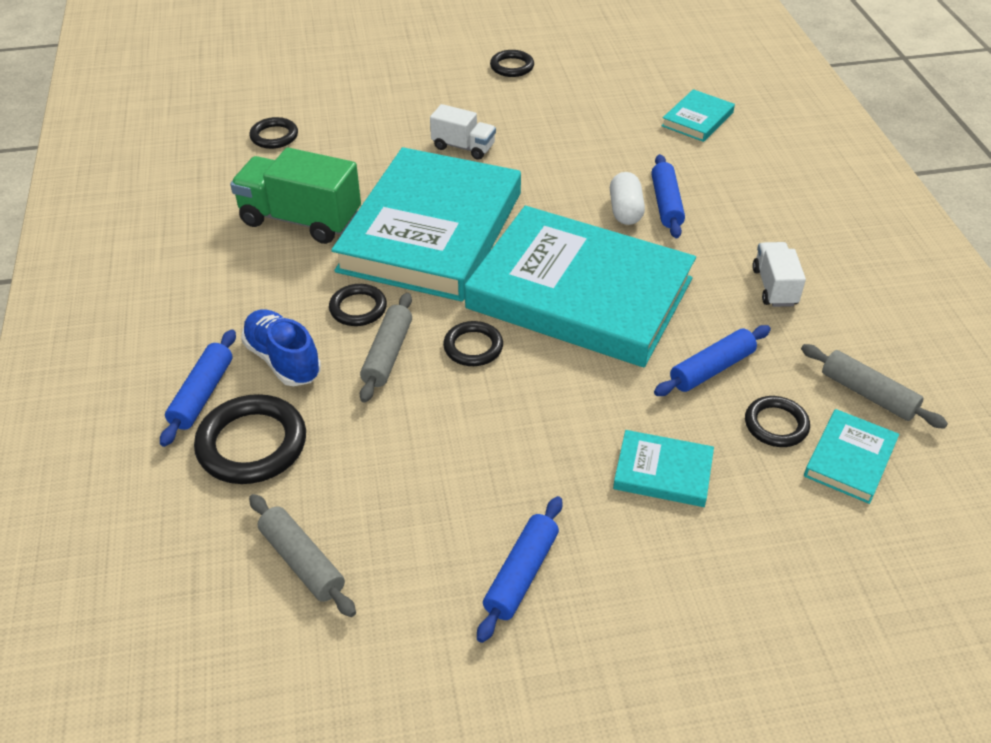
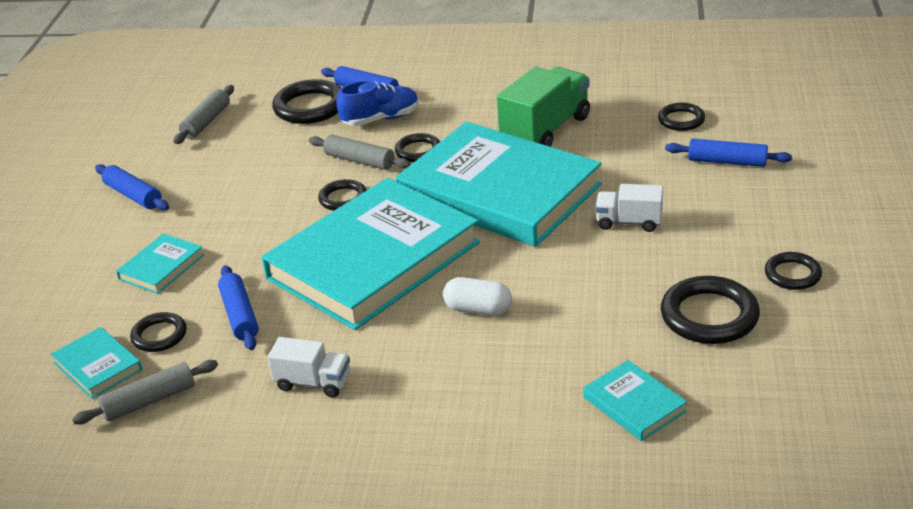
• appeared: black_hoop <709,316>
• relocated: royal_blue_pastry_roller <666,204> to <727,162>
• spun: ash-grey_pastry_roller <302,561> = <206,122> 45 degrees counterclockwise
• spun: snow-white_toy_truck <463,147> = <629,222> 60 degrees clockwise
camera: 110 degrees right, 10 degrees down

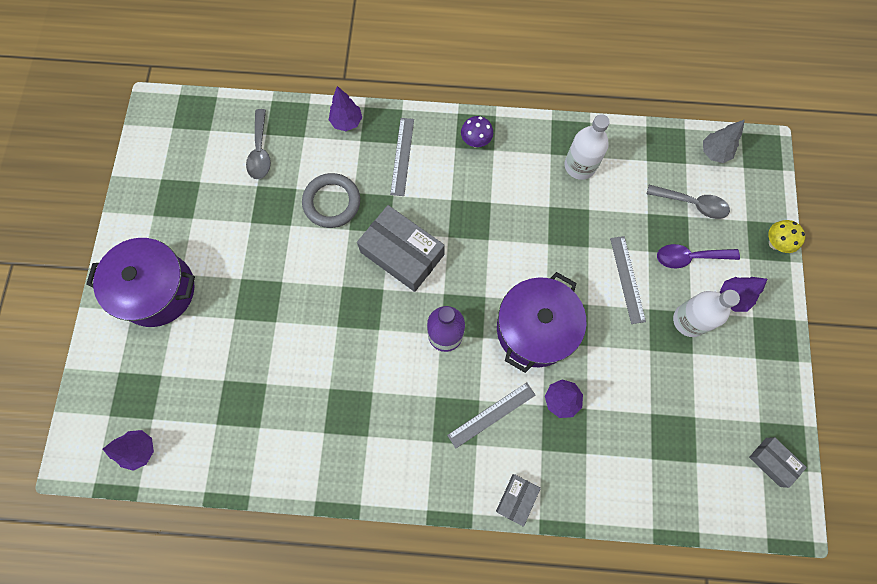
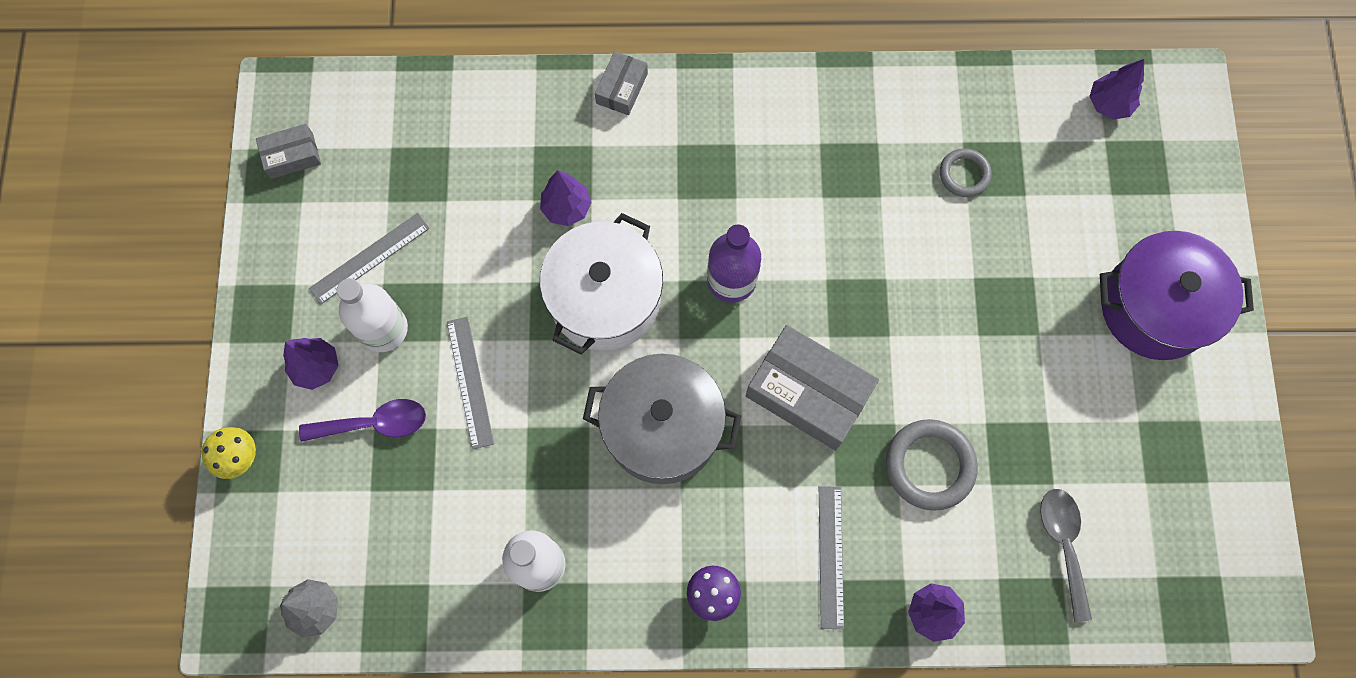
• missing: ash-grey_teaspoon <692,204>
• appeared: ash-grey_pot <662,428>
• appeared: ash-grey_hoop <964,174>
• relocated: ash-grey_measuring_stick <491,415> to <369,258>
• colour: purple_pot <535,329> to snow-white_pot <605,298>
• spun: ash-grey_package <772,462> = <292,156> 60 degrees counterclockwise
camera: 175 degrees right, 0 degrees up

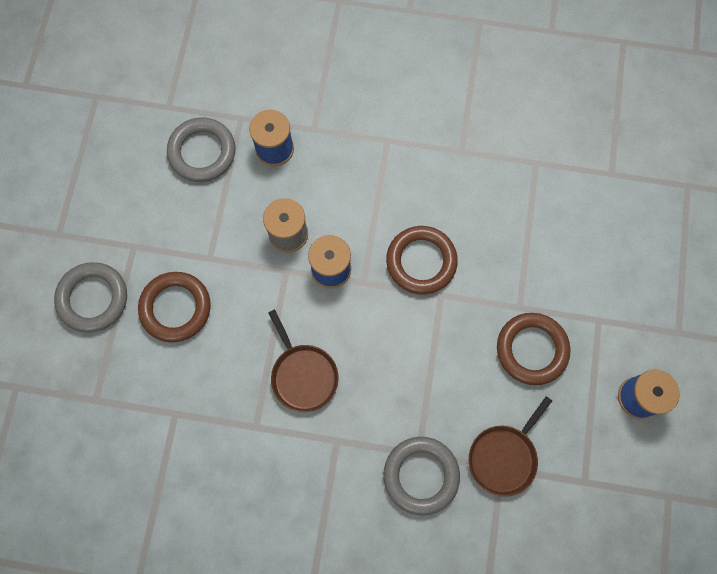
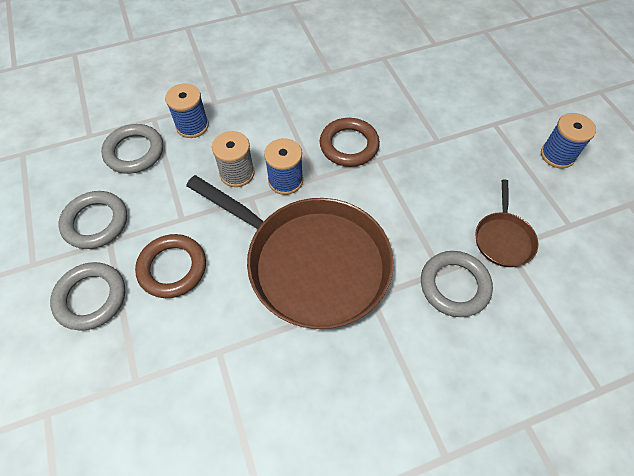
• missing: dark_brown_hoop <531,349>
• appeared: ash-grey_hoop <96,222>
• size: dark_brown_frying_pan <303,375> = <312,263> x2.25
camera: 30 degrees left, 15 degrees down

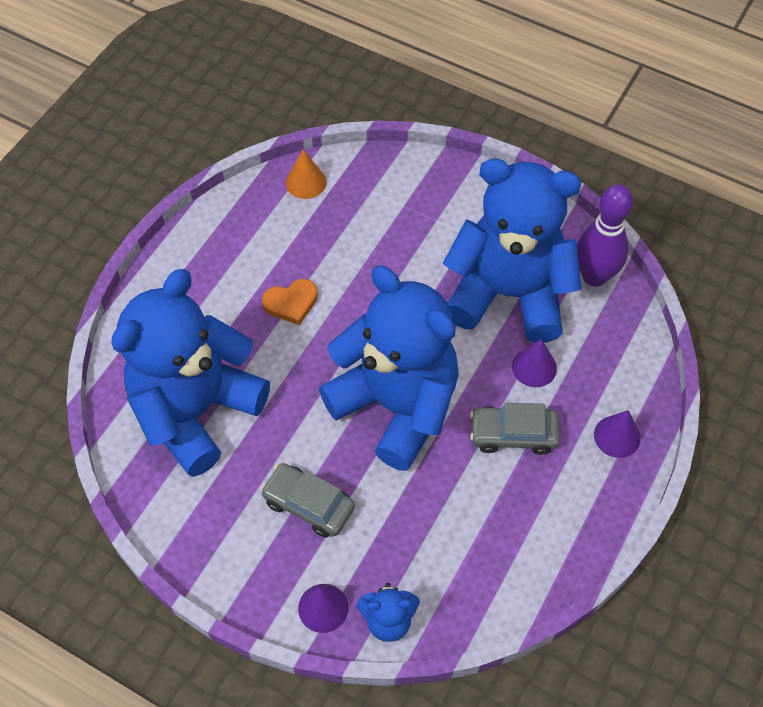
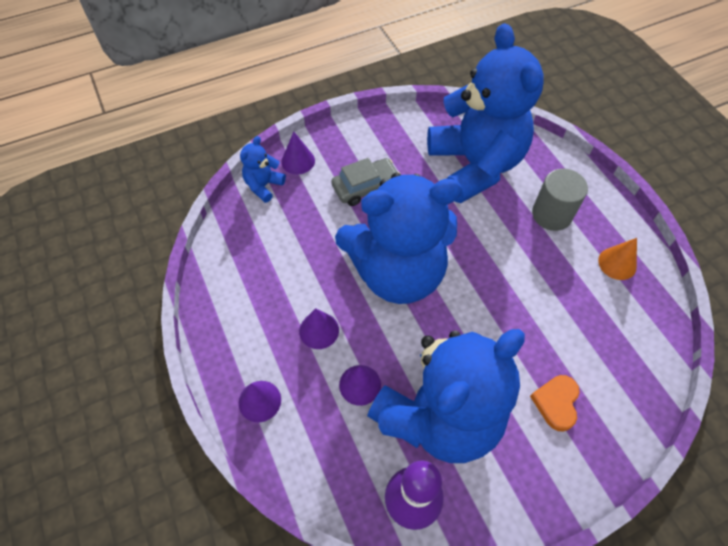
• appeared: ash-grey_solid_cylinder <551,214>
• relocated: orange_heart_shape <291,303> to <556,403>
• relocated: orange_solid_cone <306,182> to <617,263>
• exchanged: ash-grey_car <513,434> to purple_solid_cone <319,330>
camera: 125 degrees right, 0 degrees up

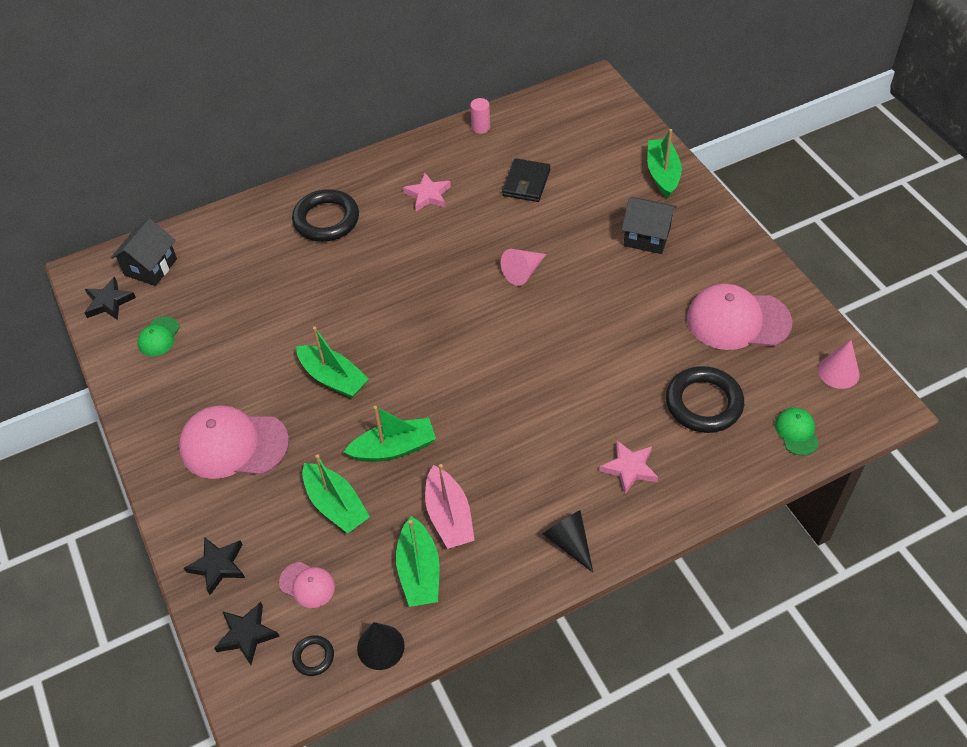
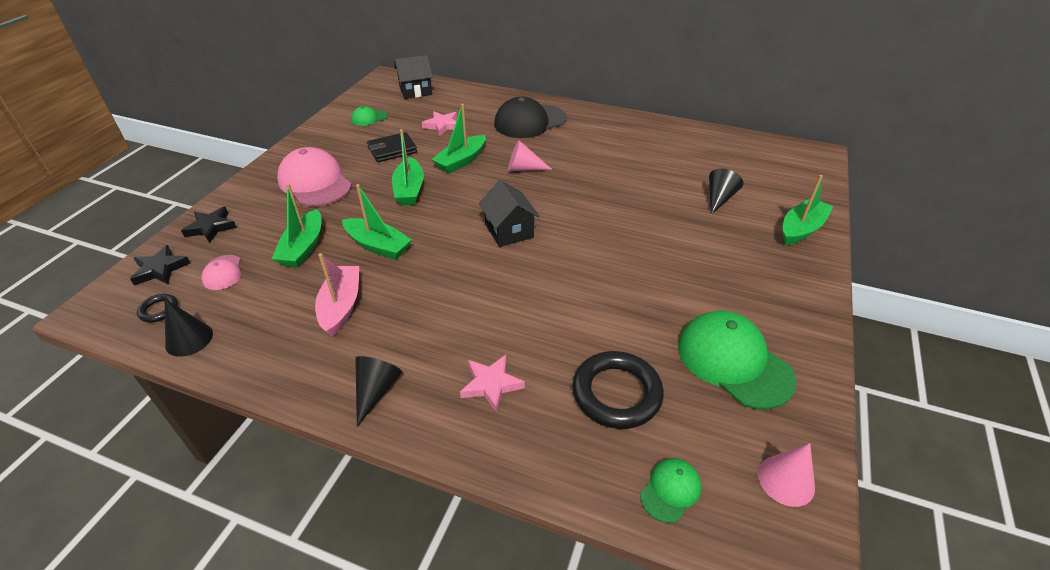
• missing: black_star_shape <109,302>
• missing: rosy_solid_cylinder <480,127>
• appeared: black_solid_cone <719,199>
• relocated: green_boat <419,571> to <461,161>
• relocated: rosy_star_shape <428,195> to <442,126>
• relocated: rosy_solid_cone <523,272> to <523,168>
• relocated: black_wallet <526,183> to <392,150>
• relocated: black_cottage <647,237> to <509,231>
• exchanged: black_hoop <326,220> to black_baseball_cap <530,121>
• colour: rosy_baseball_cap <737,320> to green_baseball_cap <734,361>
• spun: rosy_boat <449,516> = <341,306> 150 degrees clockwise
camera: 45 degrees right, 10 degrees down

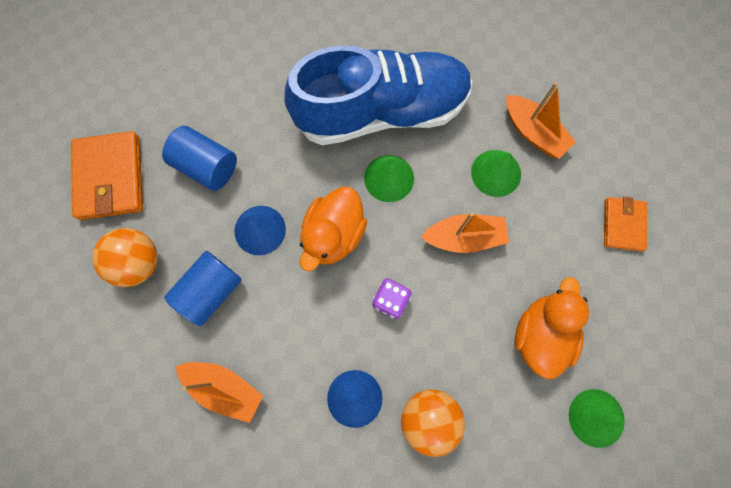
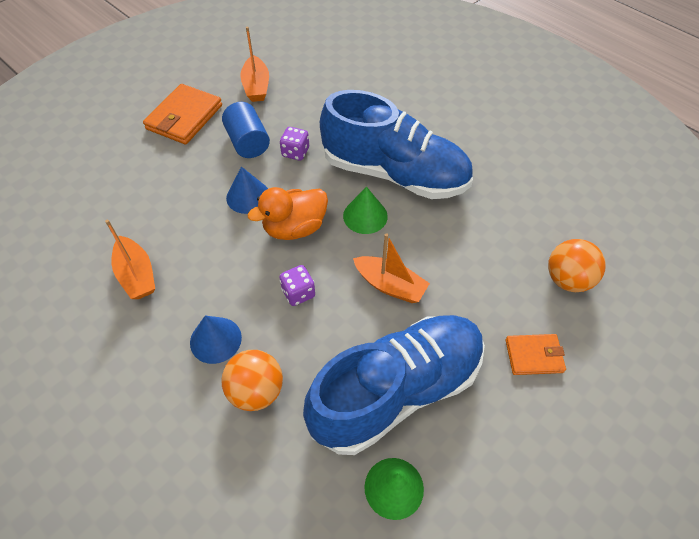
• missing: royal_blue_solid_cylinder <210,291>
• missing: green_solid_cone <496,173>
• appeared: purple_game_die <295,152>
• relocated: orange_play_ball <138,263> to <567,279>
• relocated: orange_boat <533,132> to <256,86>
• exchanged: orange_duck <540,334> to royal_blue_sneaker <396,391>
• spun: orange_wallet <623,225> = <534,356> 45 degrees clockwise
camera: 35 degrees right, 20 degrees down

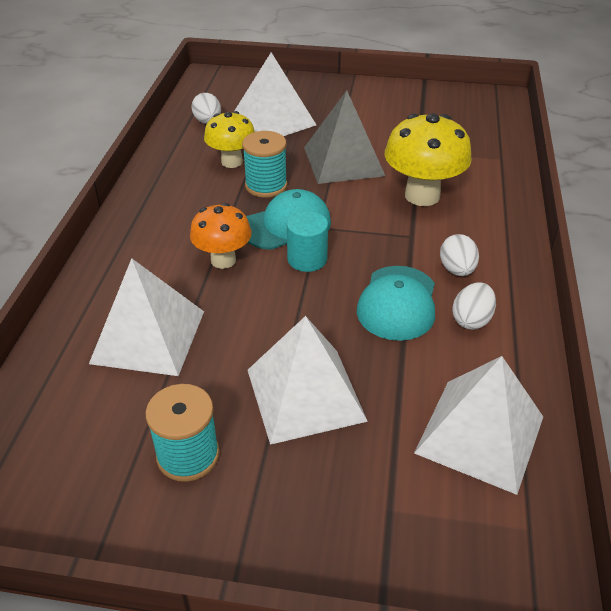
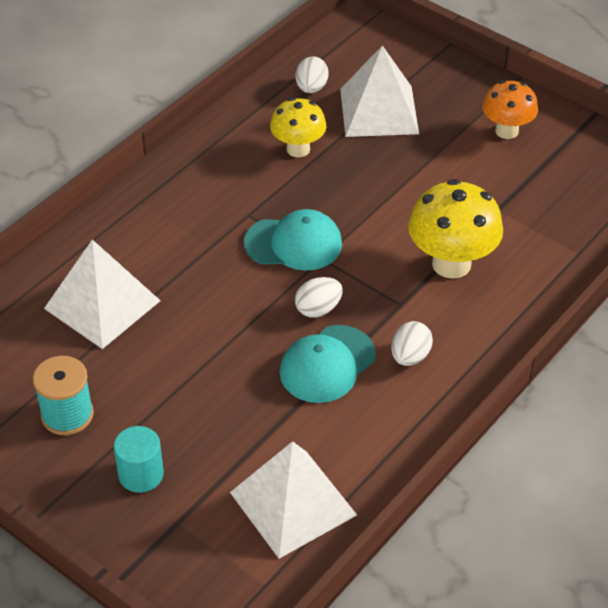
• missing: aqua_bobbin <266,186>
• missing: snow-white_pyramid <305,394>
• missing: ash-grey_pyramid <343,161>
• relocated: orange_mushroom <223,260> to <506,131>
• relocated: aqua_solid_cylinder <307,259> to <141,474>
• relocated: snow-white_toy_egg <471,320> to <318,309>
camera: 30 degrees right, 5 degrees up

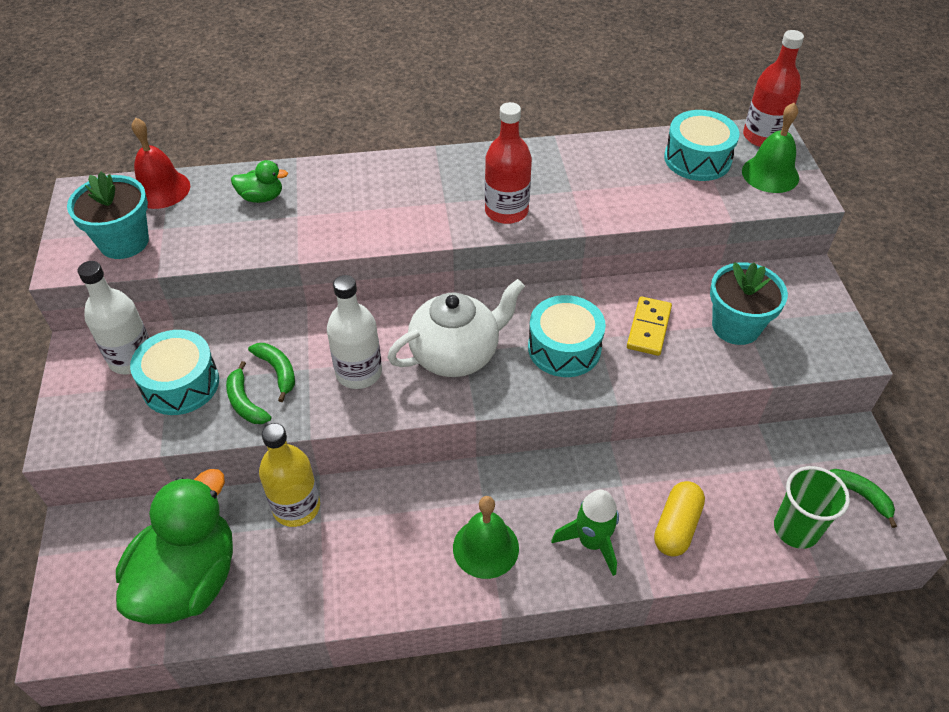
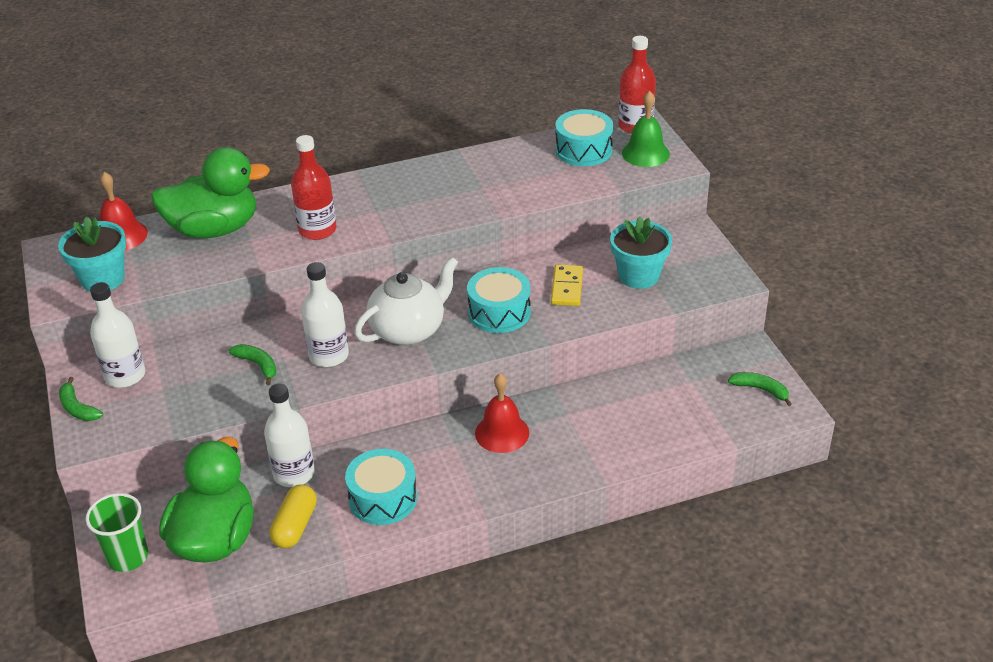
• missing: green_school_bell <485,547>
• missing: green_rocket <591,542>
• appeared: crimson_school_bell <502,433>
• relocated: aqua_toy_drum <180,384> to <383,498>
• relocated: green_banana_fruit <245,402> to <78,408>
• relocated: crimson_bottle <506,211> to <317,230>
• relocated: yellow_pill <676,526> to <295,526>
• relocated: green_beaker <796,529> to <128,557>
• colour: yellow_bottle <296,507> to snow-white_bottle <294,474>
• size: green_duck <262,197> = <214,229> x2.32
camera: 10 degrees left, 10 degrees down

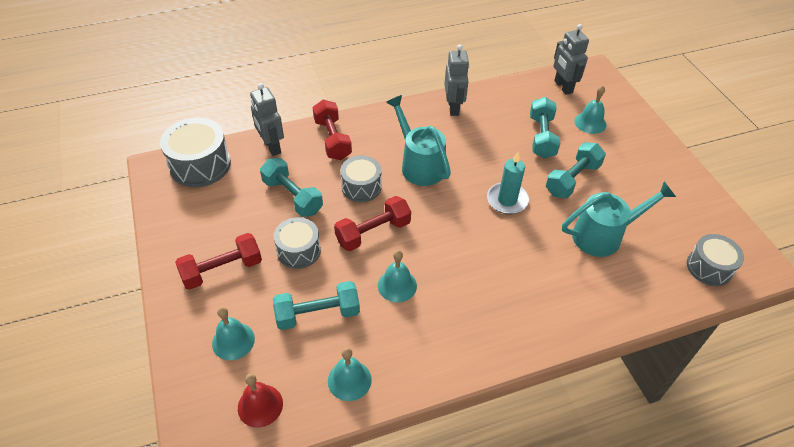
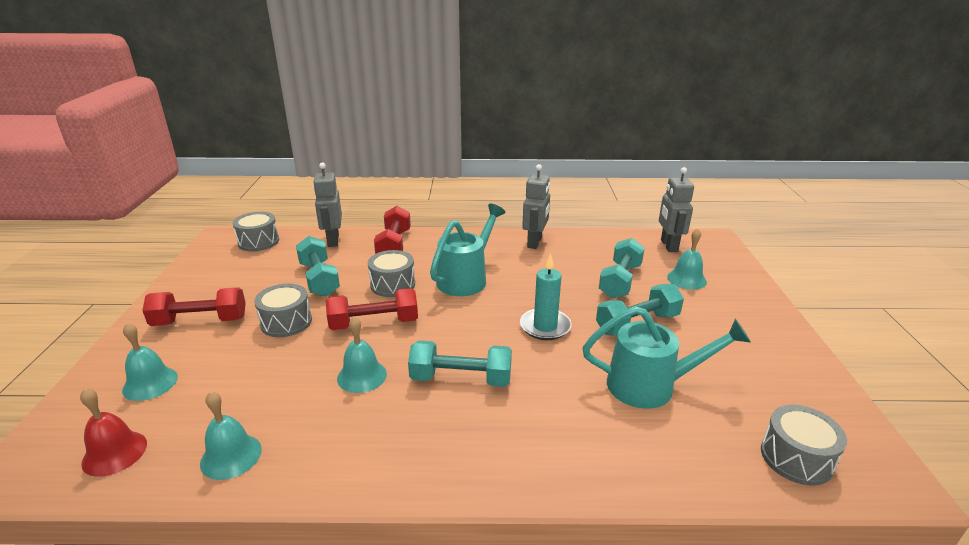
• relocated: aqua_free_weight <318,314> to <461,379>
• spun: aqua_watering_can <419,164> = <466,278> 45 degrees clockwise
• size: ash-grey_toy_drum <200,165> = <258,241> x0.65
camera: 20 degrees right, 20 degrees down

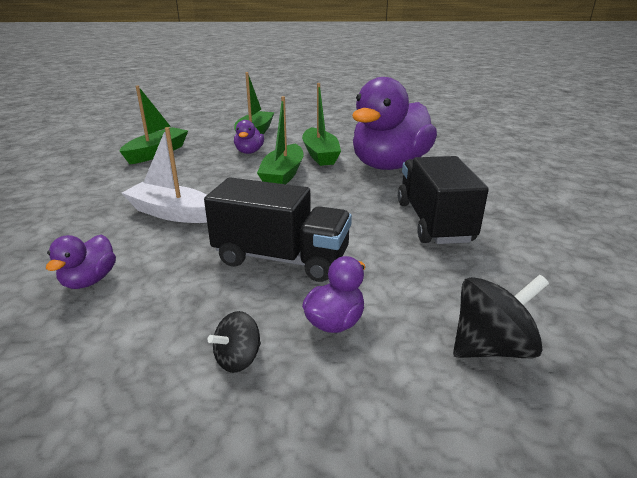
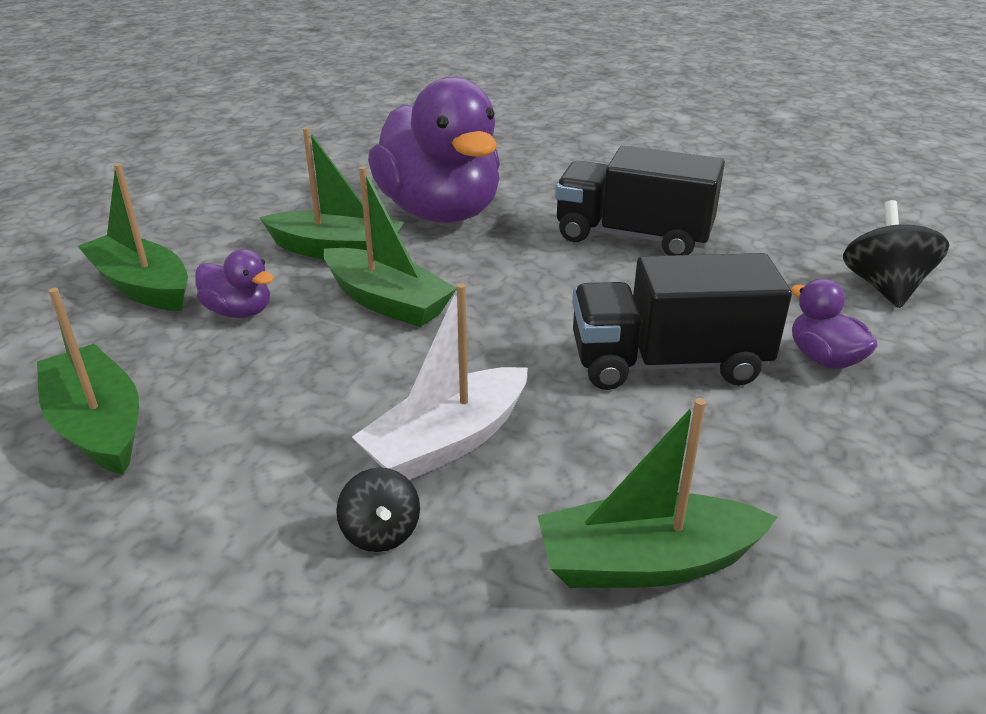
• relocated: black_toy_top <238,359> to <381,532>
• exchanged: purple_duck <89,280> to green_boat <646,562>
• spun: black_toy_truck <281,258> = <667,363> 135 degrees counterclockwise
camera: 65 degrees left, 5 degrees up

